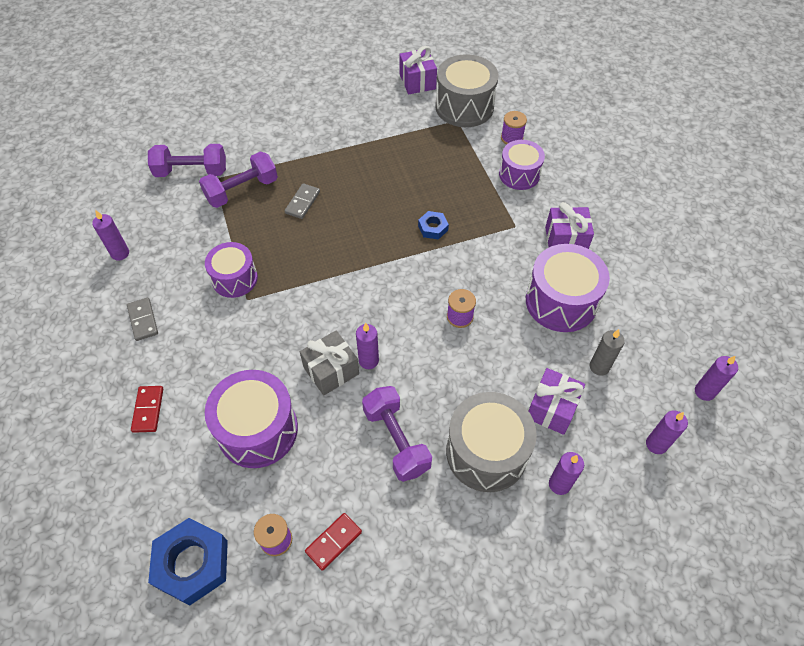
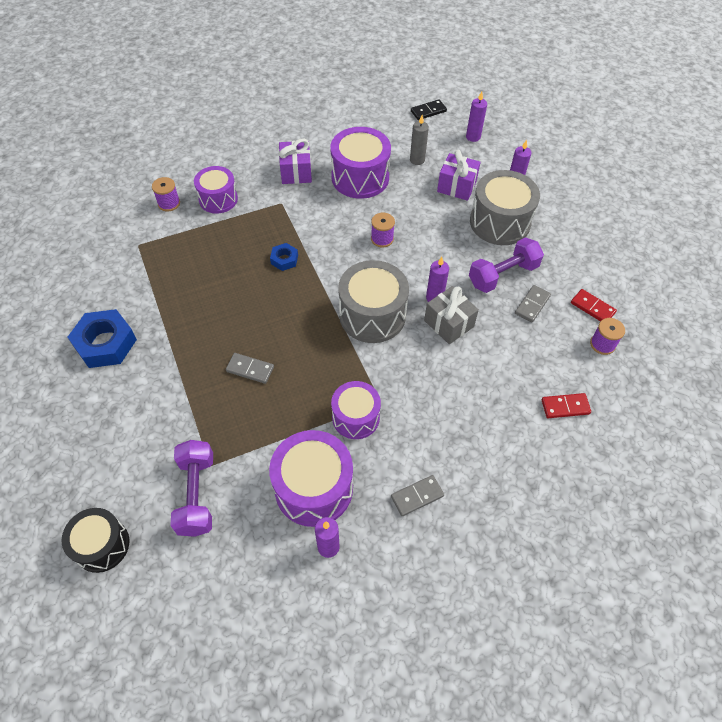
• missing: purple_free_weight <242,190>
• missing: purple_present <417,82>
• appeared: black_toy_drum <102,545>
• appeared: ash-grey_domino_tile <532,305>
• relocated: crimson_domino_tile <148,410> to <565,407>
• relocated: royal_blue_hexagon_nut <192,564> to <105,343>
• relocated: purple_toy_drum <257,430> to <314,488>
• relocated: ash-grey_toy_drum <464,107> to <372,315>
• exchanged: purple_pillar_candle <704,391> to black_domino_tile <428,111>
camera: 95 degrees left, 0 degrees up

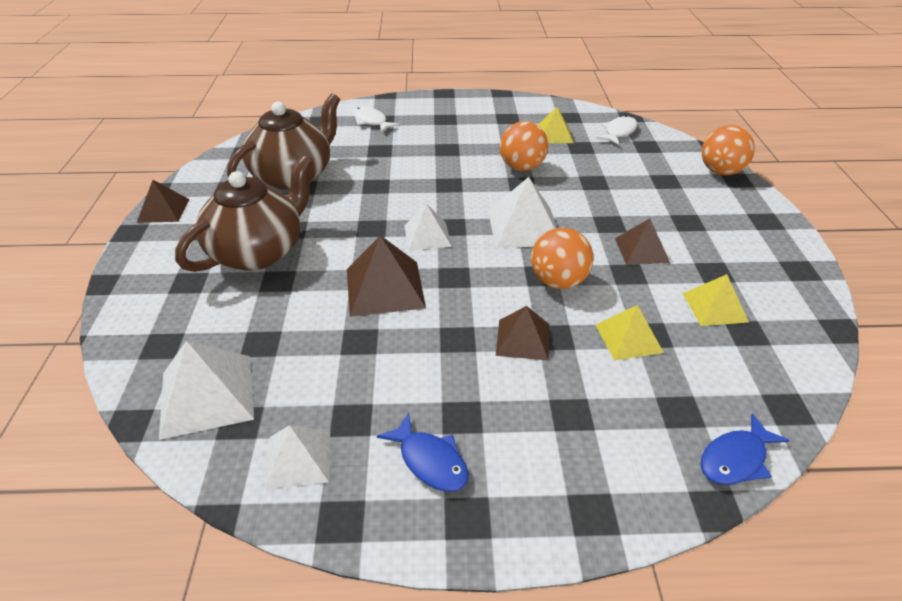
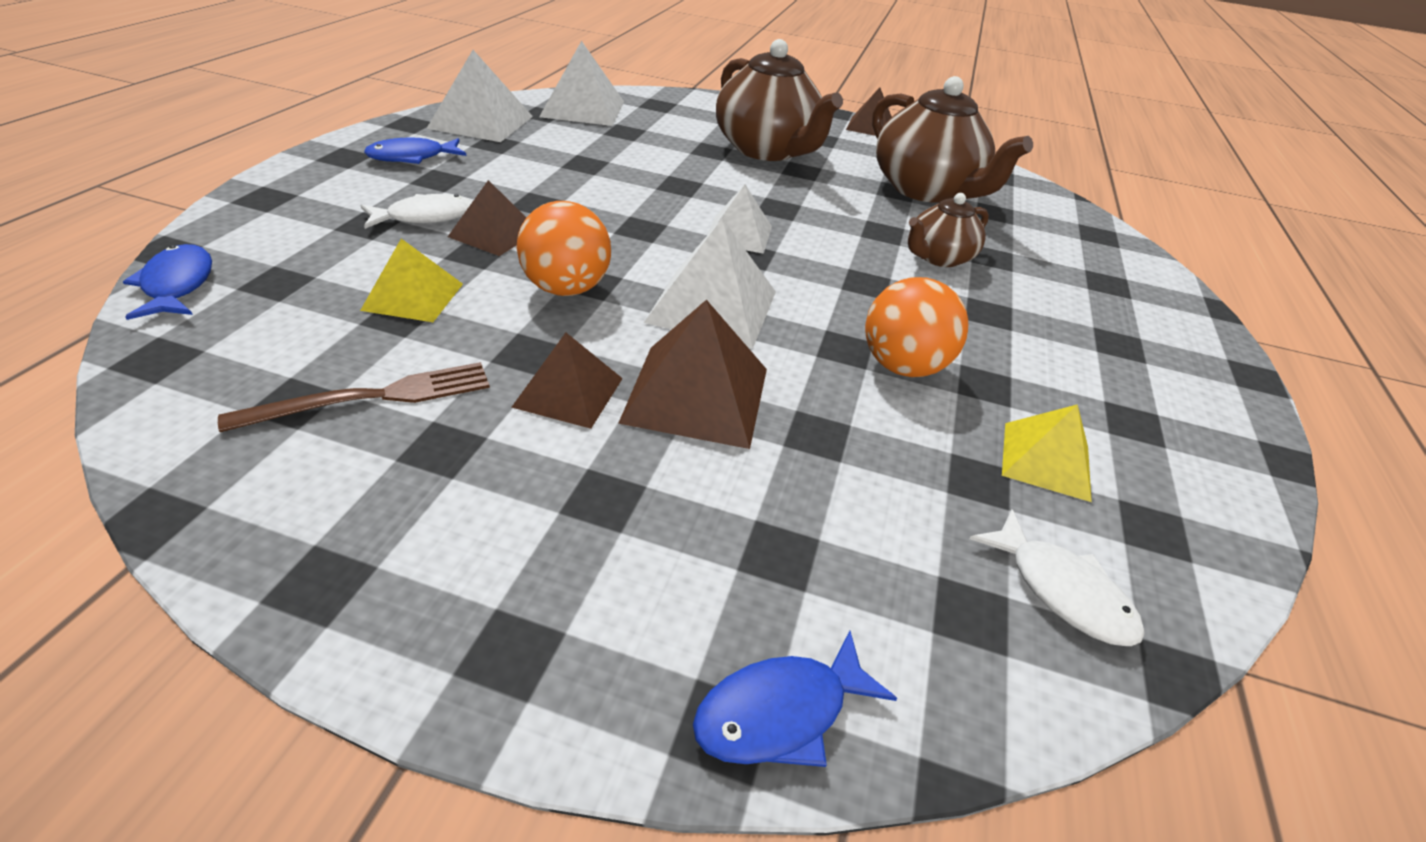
• appeared: dark_brown_tea_pot <938,257>
• relocated: dark_brown_pyramid <385,288> to <696,395>
• relocated: snow-white_fish <371,122> to <425,217>
• exchanged: yellow_pyramid <714,307> to dark_brown_fork <373,397>
• exchanged: orange_play_ball <721,172> to royal_blue_fish <780,712>
• size: snow-white_pyramid <298,458> = <481,122> x1.56
camera: 105 degrees right, 0 degrees up

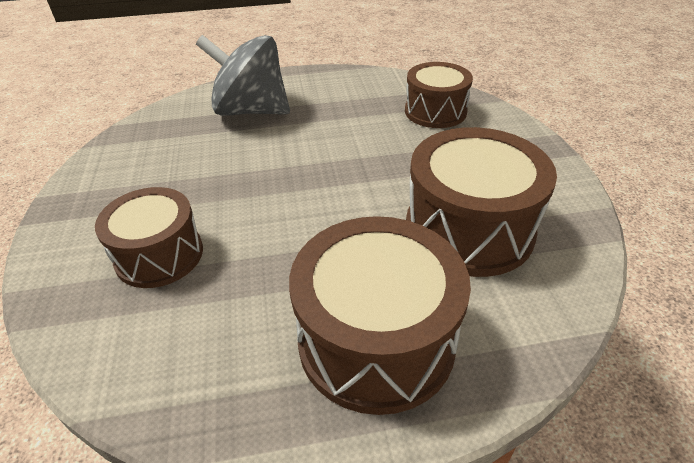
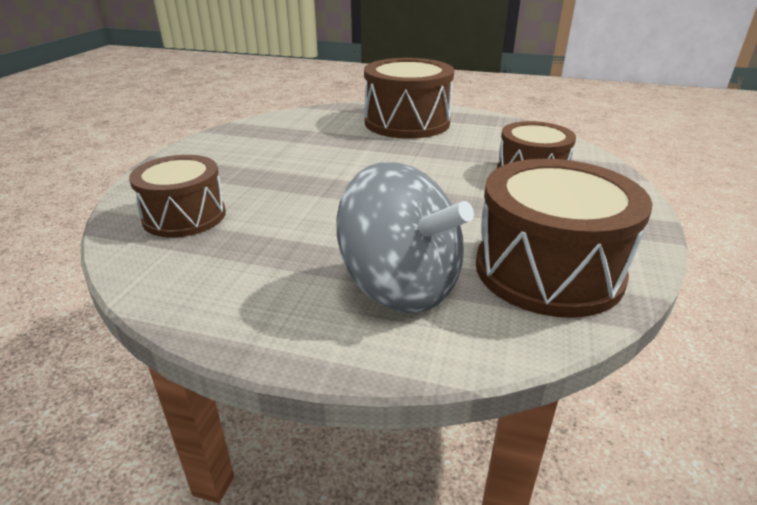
• relocated: dark_brown_toy_drum <469,229> to <548,270>
camera: 155 degrees left, 10 degrees down

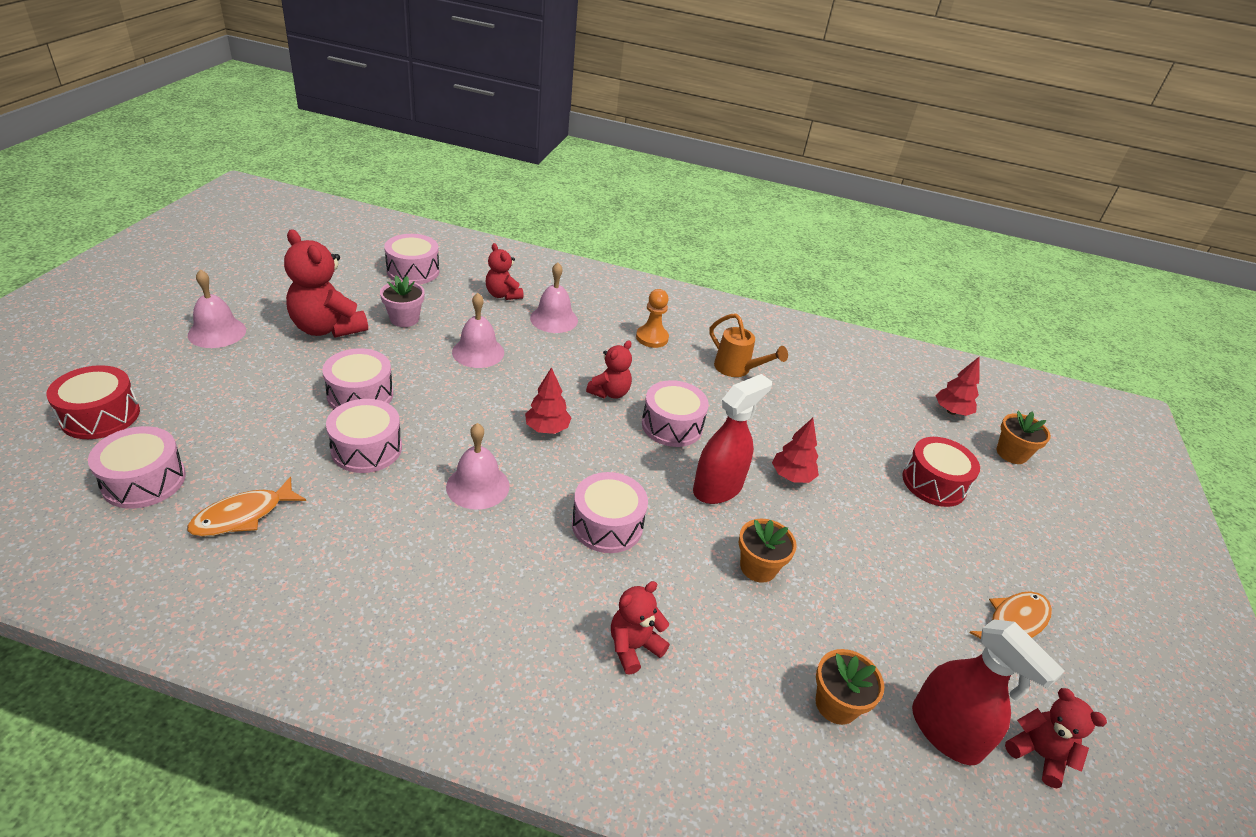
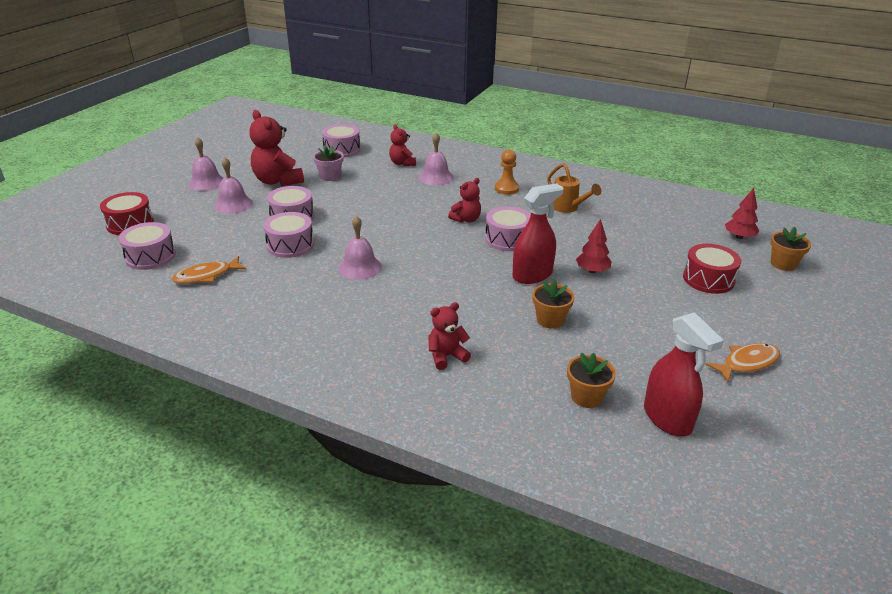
• missing: crimson_fir_tree <547,429>
• missing: rosy_toy_drum <607,525>
• missing: crimson_teddy_bear <1038,754>
• relocated: rosy_school_bell <478,352> to <233,204>
camera: 15 degrees right, 5 degrees down

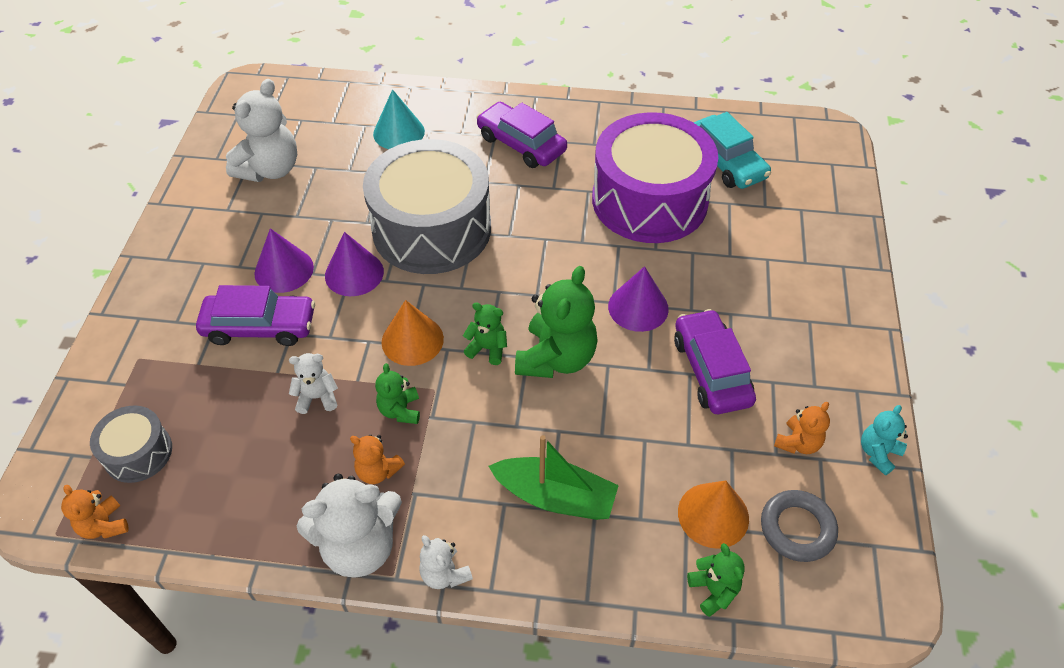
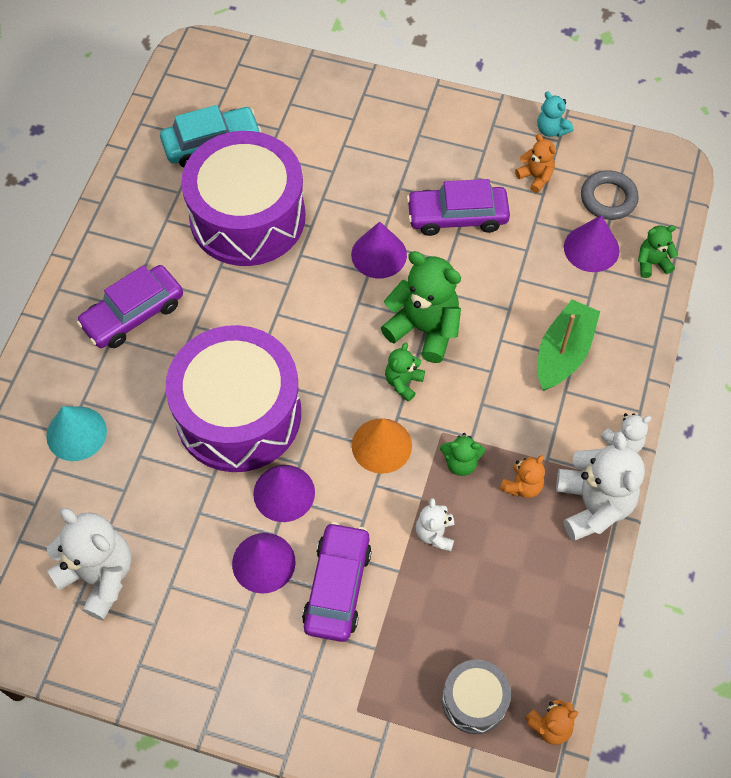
• colour: ash-grey_toy_drum <432,229> to purple_toy_drum <238,414>
• colour: orange_solid_cone <713,515> to purple_solid_cone <591,248>
camera: 80 degrees left, 10 degrees up

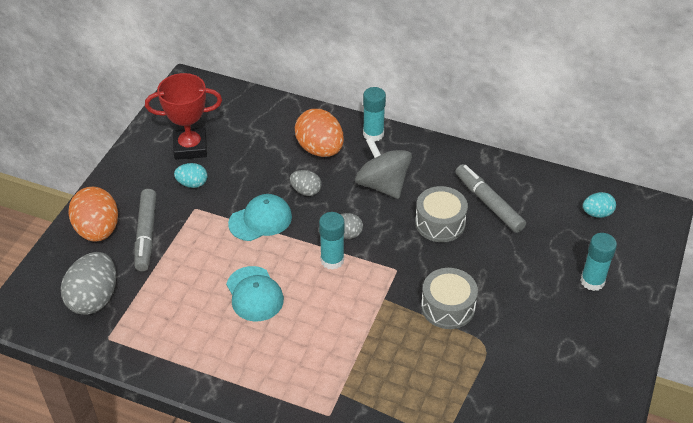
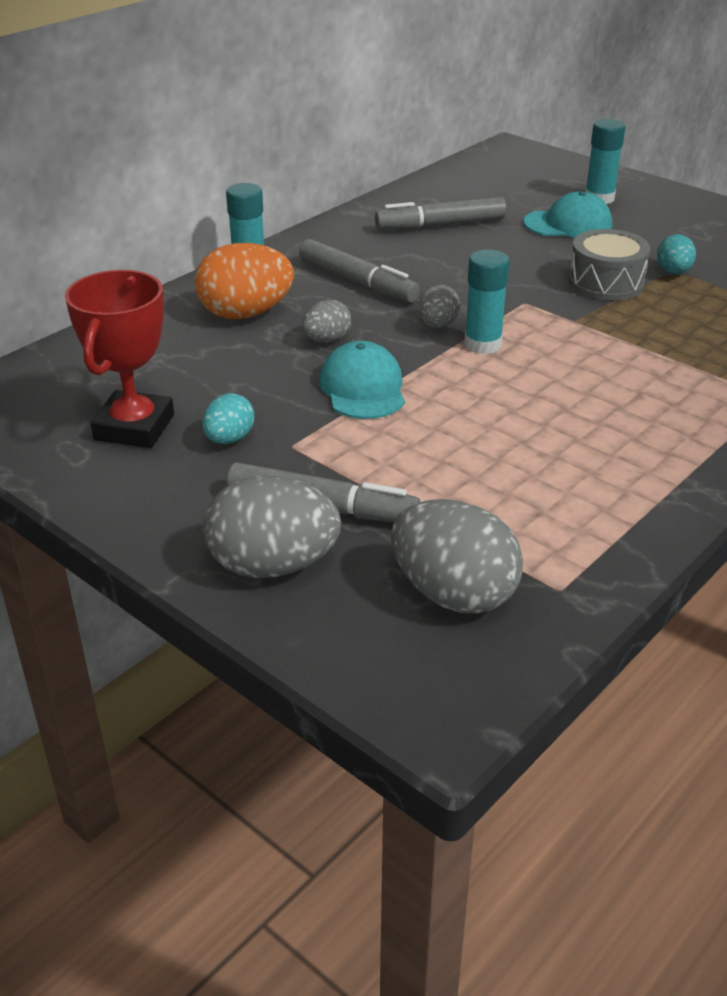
• missing: ash-grey_toy_drum <440,223>
• relocated: aqua_baseball_cap <254,294> to <568,224>
• relocated: aqua_toy_egg <597,213> to <673,272>
• exchanged: ash-grey_toy_top <382,185> to ash-grey_marker <357,282>
• colour: orange_toy_egg <98,230> to ash-grey_toy_egg <273,566>
camera: 70 degrees left, 10 degrees down

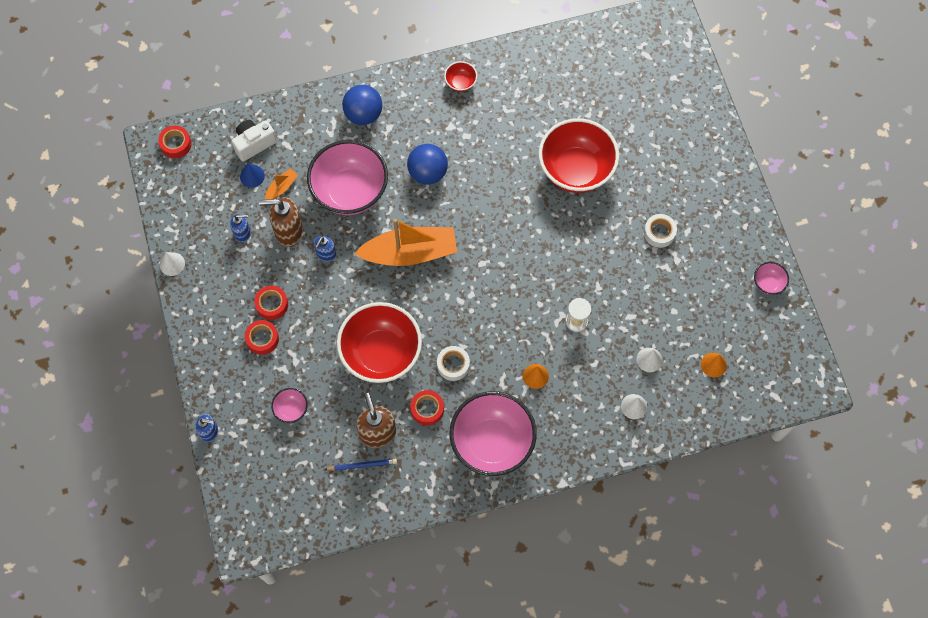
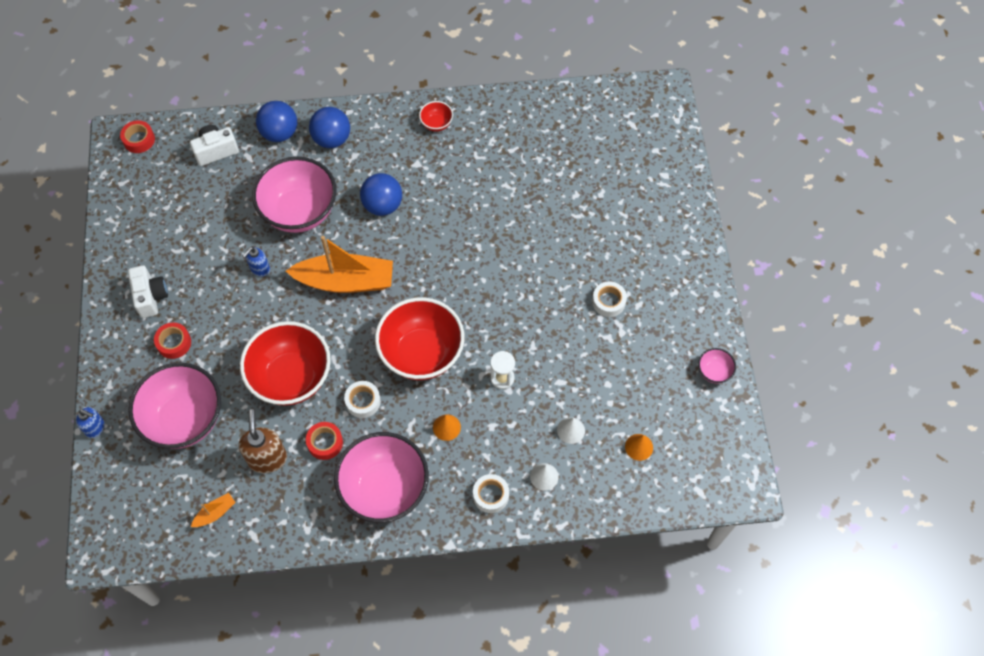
• missing: snow-white_solid_cone <172,264>
• missing: royal_blue_pump_bottle <243,233>
• missing: royal_blue_solid_cone <252,176>
• missing: crimson_tape <272,304>
• missing: dark_brown_pump_bottle <288,231>
• missing: royal_blue_pencil <362,465>
• appeared: snow-white_photo_camera <151,297>
• appeared: royal_blue_play_ball <280,133>
• appeared: snow-white_tape <491,495>
• relocated: orange_boat <282,187> to <215,513>
• relocated: crimson_serving_bowl <576,170> to <421,353>
• size: rosy_serving_bowl <291,409> = <184,419> x2.34
camera: 10 degrees right, 5 degrees down

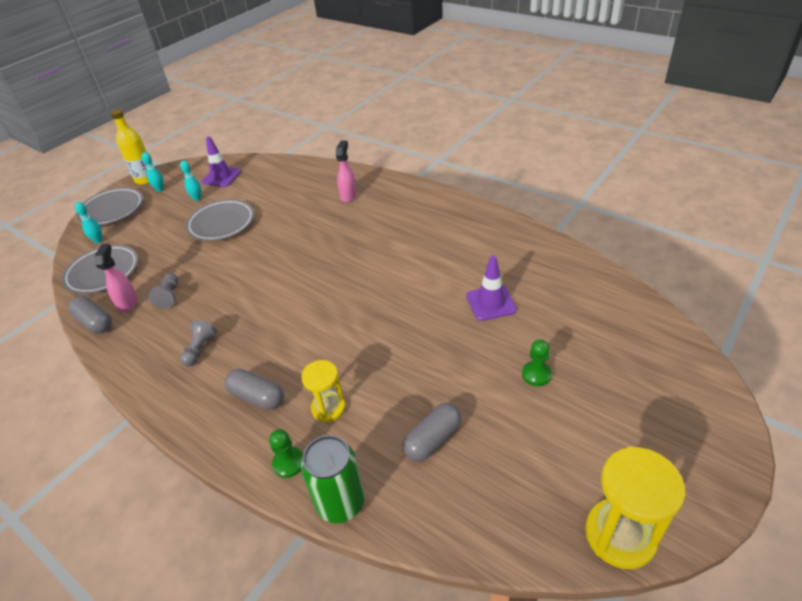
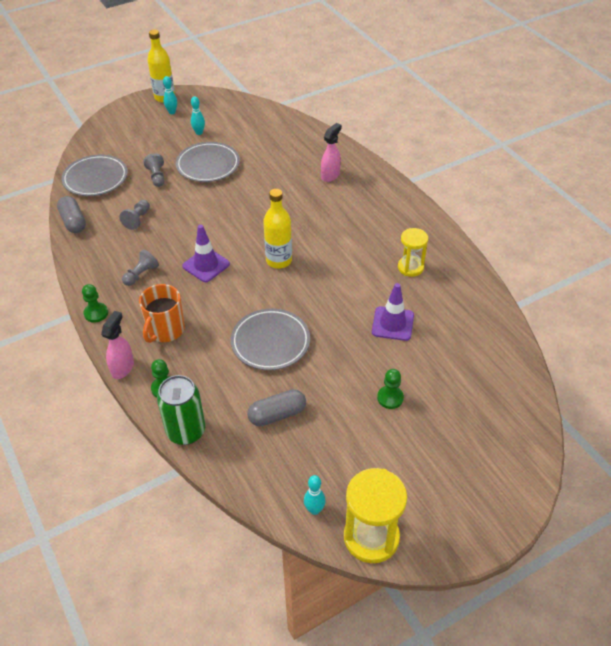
• appeared: green_chess_pawn <96,313>
• appeared: ash-grey_chess_pawn <157,177>
• appeared: yellow_bottle <279,260>
• relocated: aqua_tenpin <98,240> to <314,510>
• relocated: ash-grey_flat_dish <112,210> to <270,342>
• relocated: rosy_spray_cleaner <128,303> to <123,368>
• relocated: purple_road_cone <221,177> to <206,265>
• relocated: yellow_hourglass <328,408> to <410,267>
• exchanged: ash-grey_pill <257,397> to orange_mug <165,330>
camera: 20 degrees right, 5 degrees up

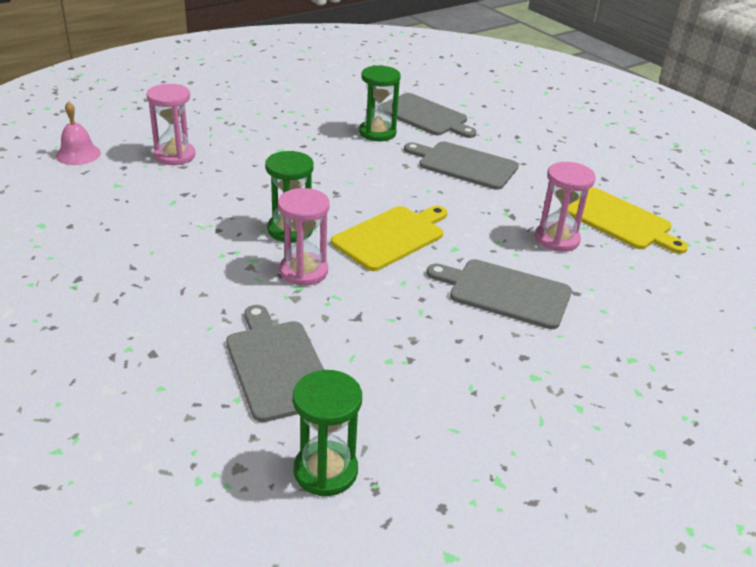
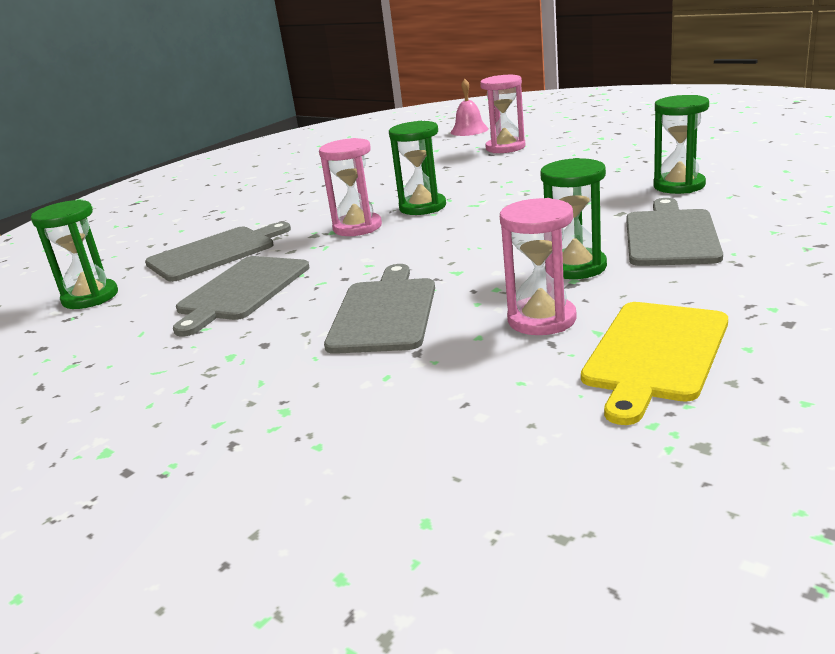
• missing: yellow_chopping_board <391,237>
• appeared: green_hourglass <575,267>
• relocated: ash-grey_chopping_board <425,116> to <241,291>
camera: 80 degrees right, 10 degrees down

